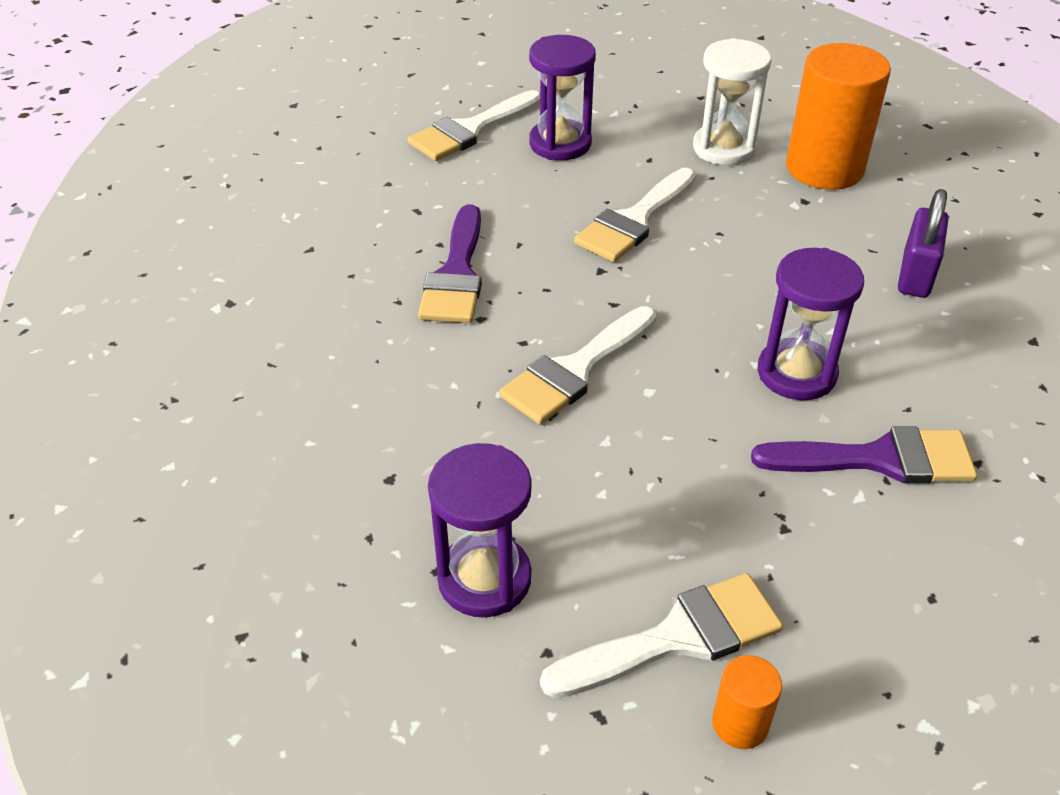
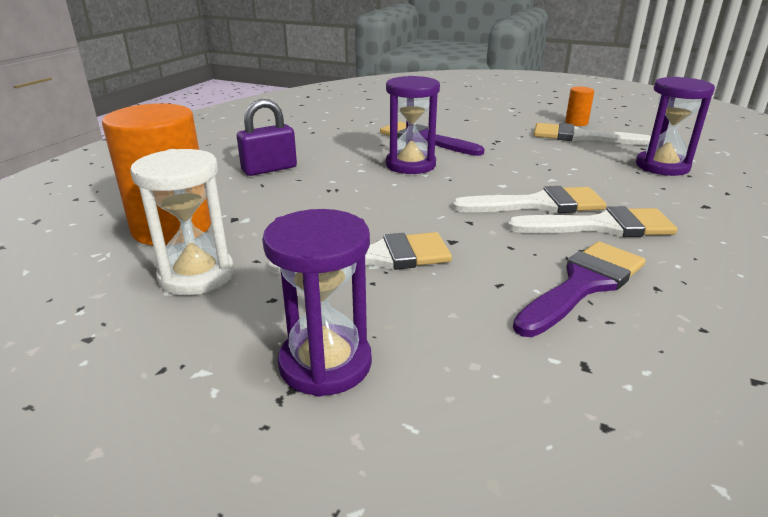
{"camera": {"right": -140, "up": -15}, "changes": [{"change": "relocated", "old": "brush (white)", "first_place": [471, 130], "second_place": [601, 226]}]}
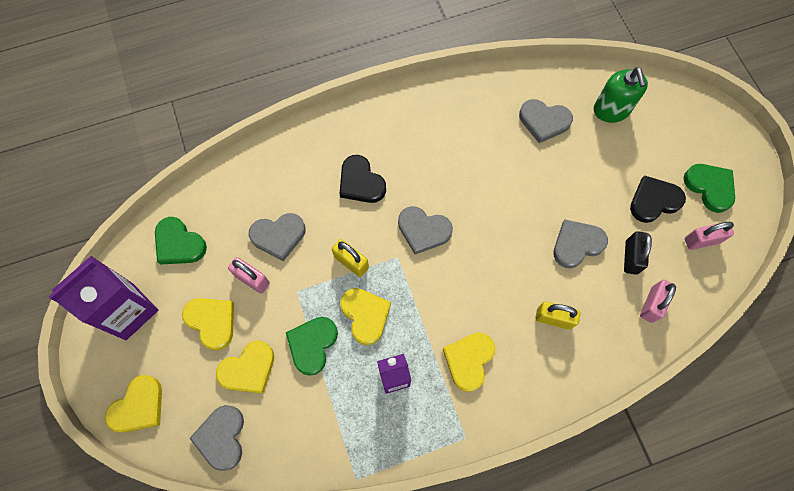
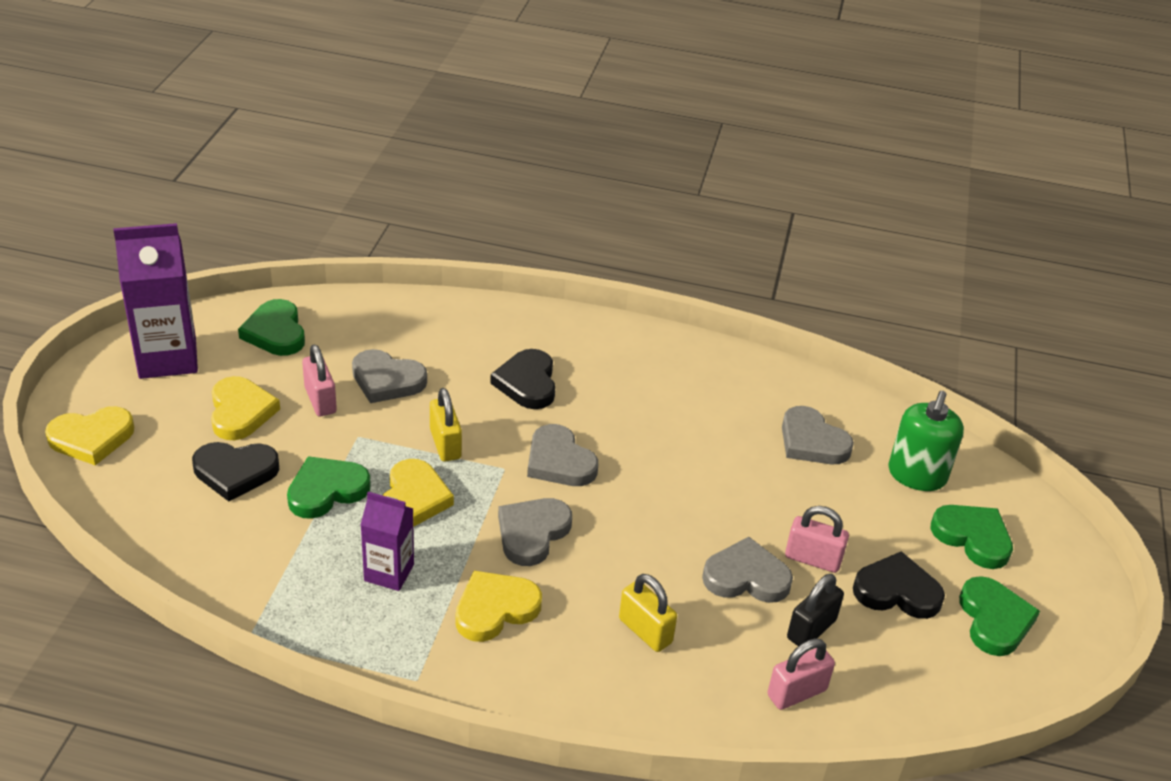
{"camera": {"right": 30, "up": -30}, "changes": [{"change": "relocated", "old": "padlock (pink)", "first_place": [702, 240], "second_place": [812, 559]}, {"change": "colour", "old": "heart (yellow)", "new": "heart (black)", "first_place": [248, 369], "second_place": [235, 472]}, {"change": "relocated", "old": "heart (grey)", "first_place": [222, 437], "second_place": [532, 533]}, {"change": "appeared", "new": "heart (green)", "second_place": [973, 537]}]}
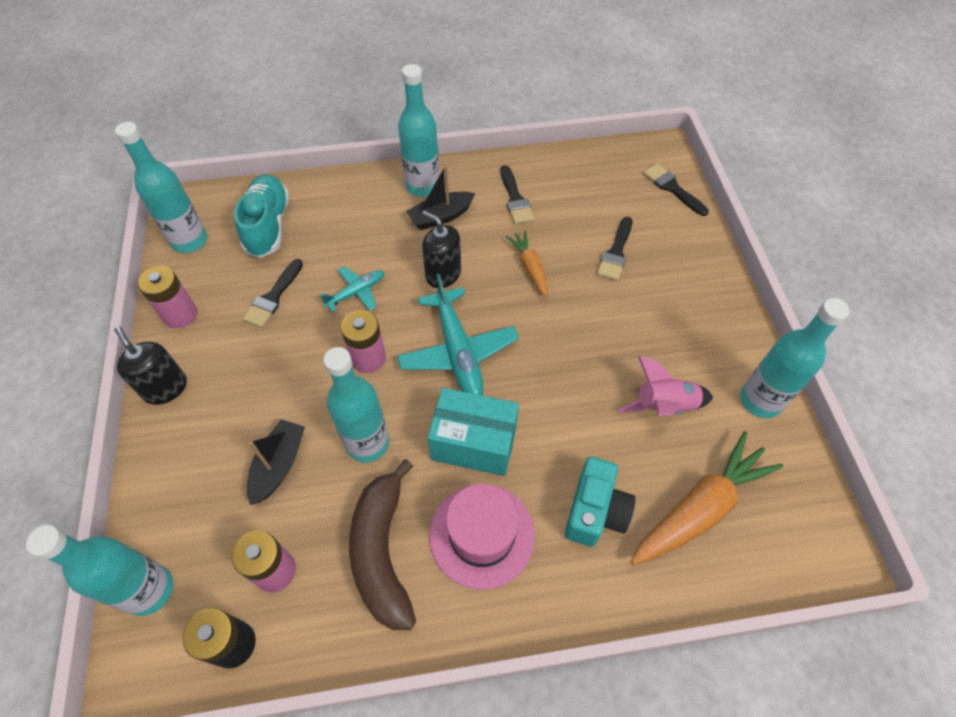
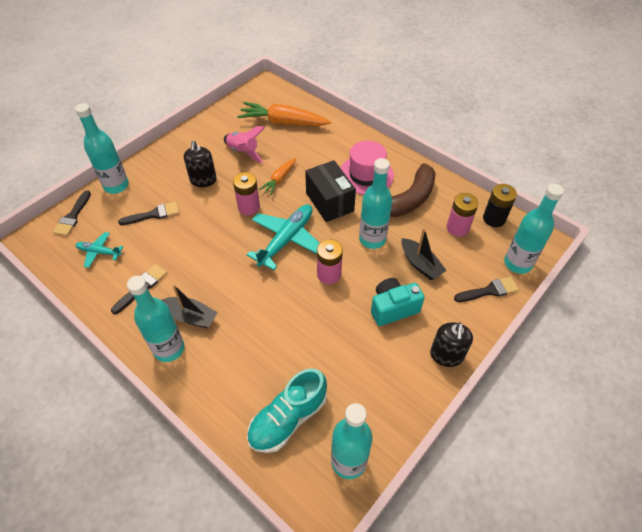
{"camera": {"right": -130, "up": -5}, "changes": [{"change": "relocated", "old": "soap dispenser (black)", "first_place": [443, 274], "second_place": [203, 180]}, {"change": "relocated", "old": "carrot (orange)", "first_place": [530, 267], "second_place": [279, 179]}, {"change": "relocated", "old": "brush (black)", "first_place": [273, 297], "second_place": [489, 290]}, {"change": "relocated", "old": "battery (pink)", "first_place": [180, 314], "second_place": [249, 207]}, {"change": "relocated", "old": "plane (turquoise)", "first_place": [356, 292], "second_place": [99, 252]}, {"change": "relocated", "old": "bottle (turquoise)", "first_place": [760, 400], "second_place": [116, 186]}, {"change": "colour", "old": "box (turquoise)", "new": "box (black)", "first_place": [474, 443], "second_place": [329, 202]}, {"change": "spun", "old": "boat (black)", "first_place": [279, 465], "second_place": [420, 264], "degrees": -105}, {"change": "relocated", "old": "camera (turquoise)", "first_place": [595, 511], "second_place": [393, 308]}]}
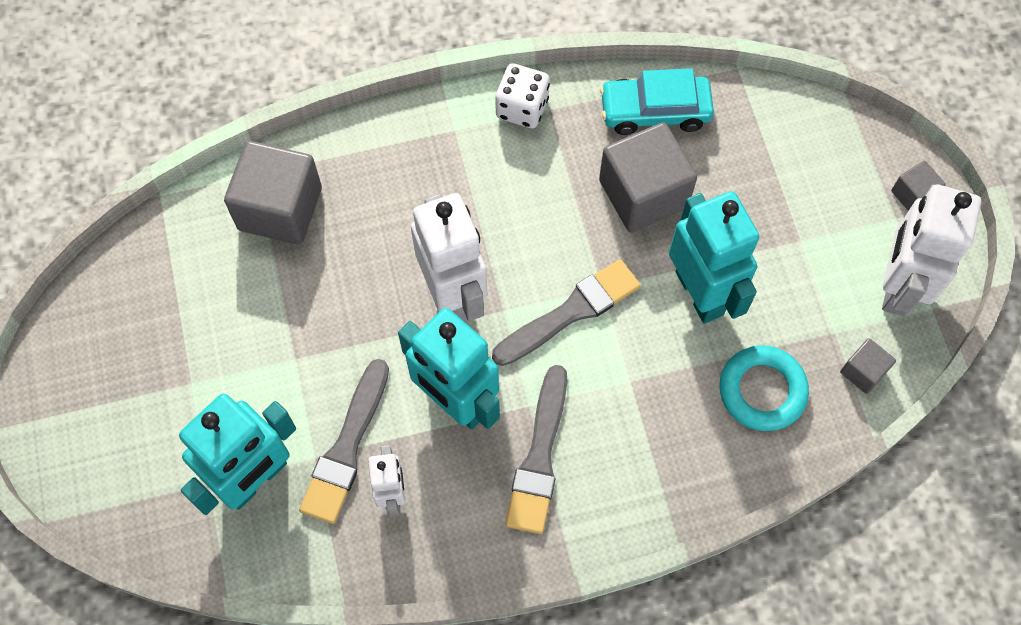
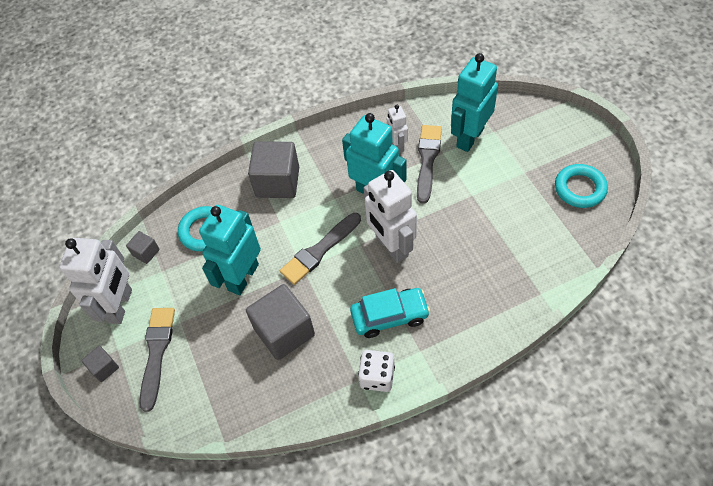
{"camera": {"right": 175, "up": -10}, "changes": [{"change": "relocated", "old": "car (turquoise)", "first_place": [654, 111], "second_place": [389, 316]}, {"change": "relocated", "old": "cube (grey)", "first_place": [280, 209], "second_place": [277, 182]}, {"change": "spun", "old": "robot (turquoise)", "first_place": [700, 293], "second_place": [243, 277], "degrees": 60}, {"change": "relocated", "old": "brush (grey)", "first_place": [539, 457], "second_place": [157, 353]}, {"change": "appeared", "new": "ring (turquoise)", "second_place": [580, 188]}]}
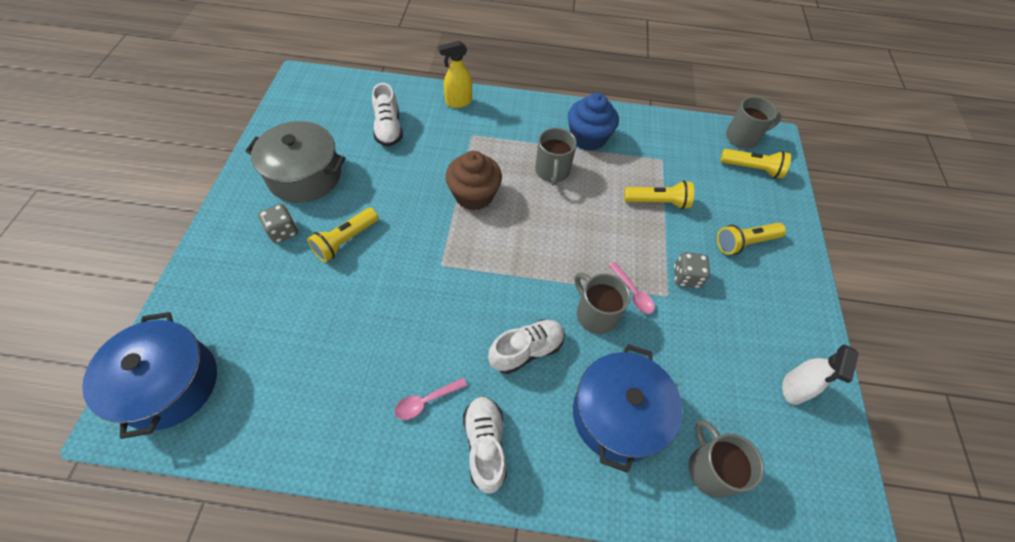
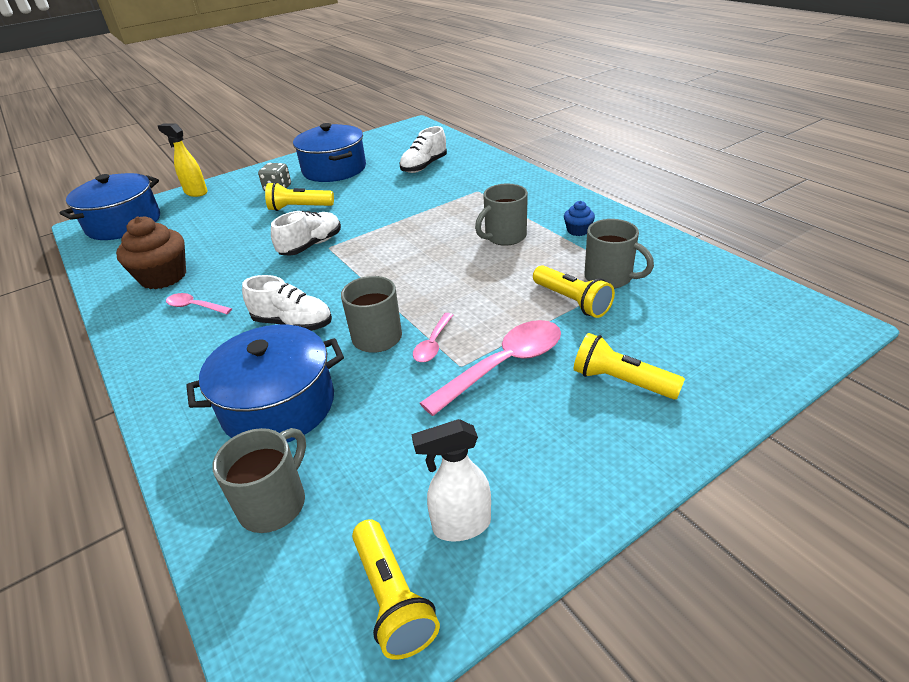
{"camera": {"right": 55, "up": -20}, "changes": [{"change": "relocated", "old": "spray bottle (yellow)", "first_place": [458, 102], "second_place": [196, 192]}, {"change": "size", "old": "cupcake (blue)", "first_place": [588, 138], "second_place": [578, 230], "factor": 0.5}, {"change": "relocated", "old": "mug (grey)", "first_place": [742, 137], "second_place": [610, 278]}, {"change": "colour", "old": "pot (grey)", "new": "pot (blue)", "first_place": [305, 175], "second_place": [334, 169]}, {"change": "relocated", "old": "flashlight (yellow)", "first_place": [752, 169], "second_place": [392, 599]}, {"change": "relocated", "old": "cupcake (brown)", "first_place": [474, 195], "second_place": [163, 277]}, {"change": "exchanged", "old": "dice (grey)", "new": "spoon (pink)", "first_place": [686, 277], "second_place": [503, 365]}, {"change": "relocated", "old": "shoe (white)", "first_place": [485, 445], "second_place": [311, 245]}]}
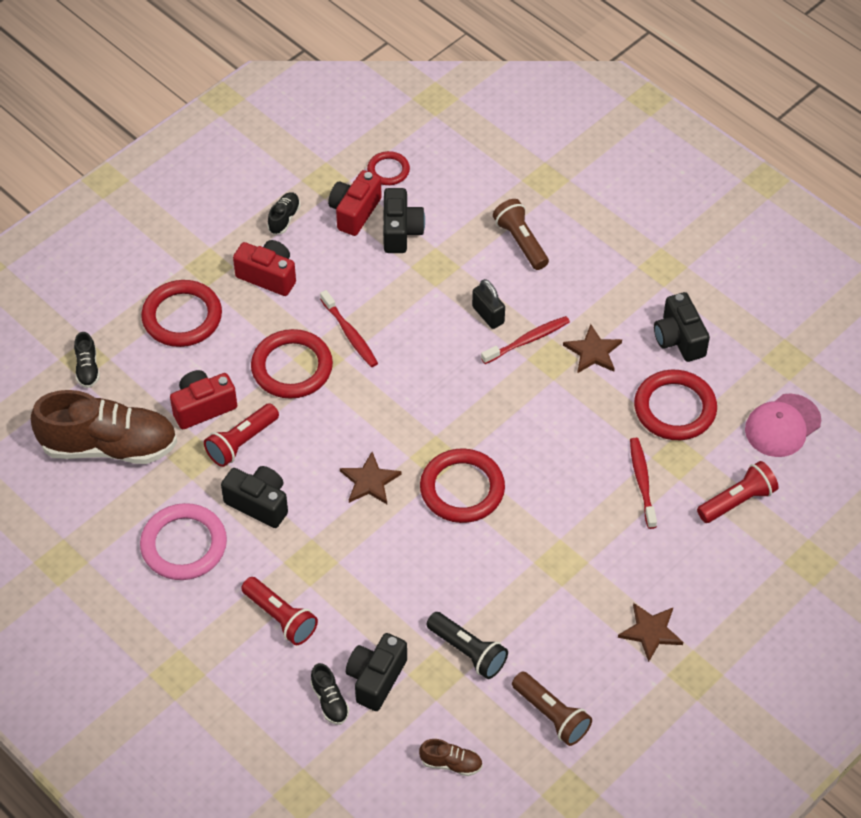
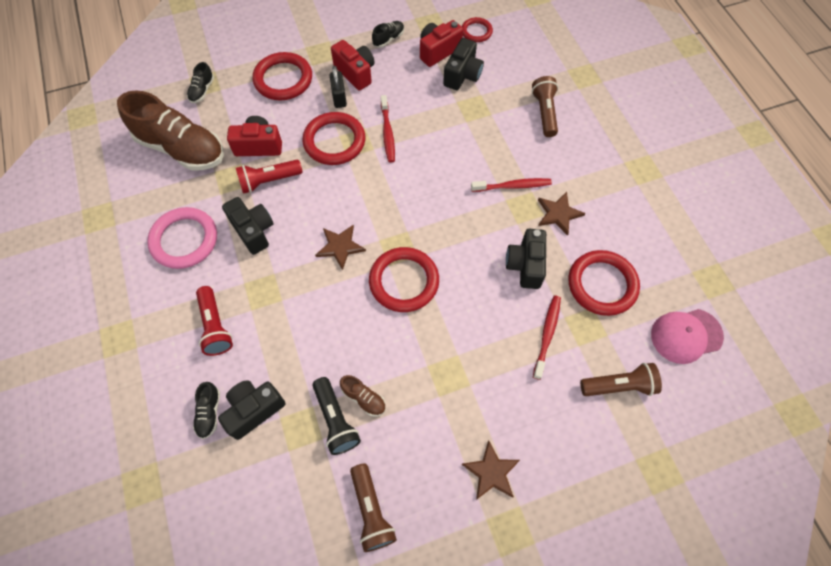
{"camera": {"right": 25, "up": 10}, "changes": [{"change": "relocated", "old": "padlock (black)", "first_place": [488, 315], "second_place": [339, 97]}, {"change": "relocated", "old": "camera (black)", "first_place": [679, 339], "second_place": [525, 265]}, {"change": "colour", "old": "flashlight (red)", "new": "flashlight (brown)", "first_place": [737, 501], "second_place": [619, 386]}, {"change": "relocated", "old": "shoe (brown)", "first_place": [451, 763], "second_place": [364, 398]}]}
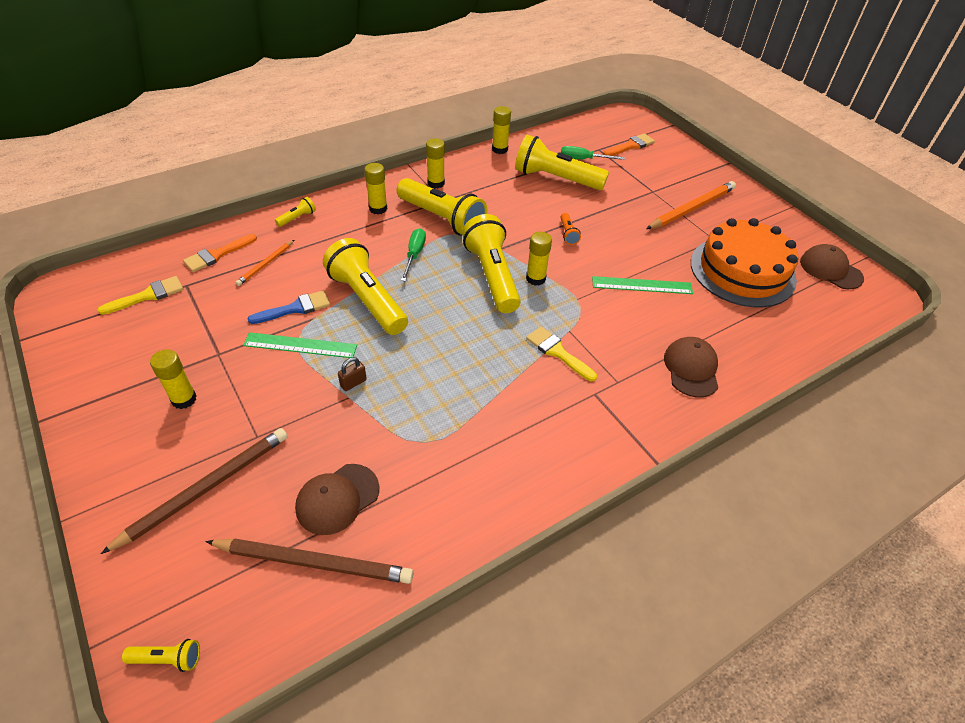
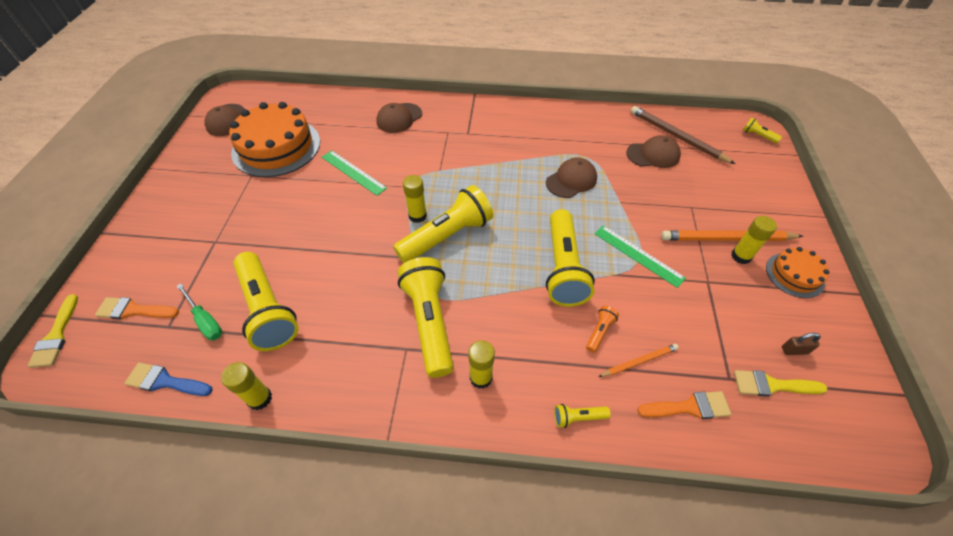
{"camera": {"right": -140, "up": 5}, "changes": [{"change": "missing", "old": "glue stick (yellow)", "first_place": [436, 183]}, {"change": "relocated", "old": "pencil (orange)", "first_place": [691, 208], "second_place": [727, 239]}, {"change": "relocated", "old": "flashlight (orange)", "first_place": [568, 234], "second_place": [599, 331]}, {"change": "spun", "old": "flashlight (yellow)", "first_place": [492, 276], "second_place": [447, 236], "degrees": -150}, {"change": "missing", "old": "screwdriver (green)", "first_place": [414, 255]}, {"change": "relocated", "old": "brush (blue)", "first_place": [295, 308], "second_place": [165, 381]}, {"change": "relocated", "old": "brush (yellow)", "first_place": [557, 352], "second_place": [56, 336]}, {"change": "relocated", "old": "padlock (brown)", "first_place": [353, 383], "second_place": [794, 350]}, {"change": "missing", "old": "pencil (brown)", "first_place": [205, 488]}, {"change": "appeared", "new": "cap (brown)", "second_place": [571, 180]}, {"change": "appeared", "new": "cake (orange)", "second_place": [794, 275]}]}
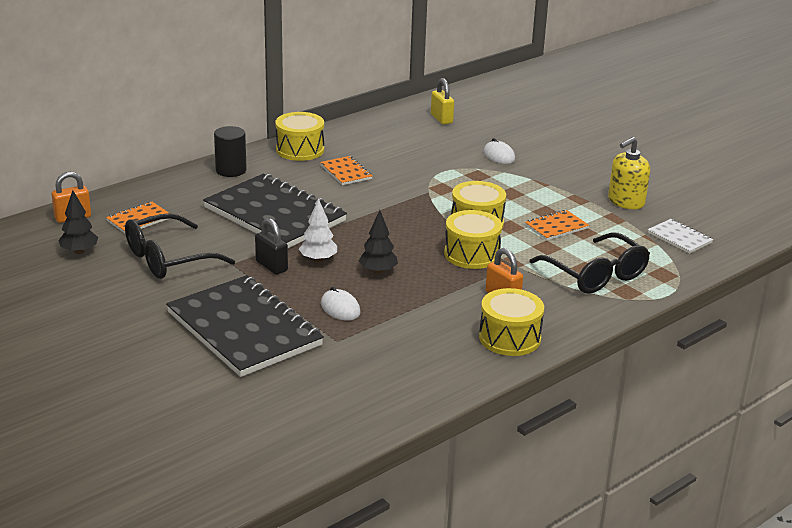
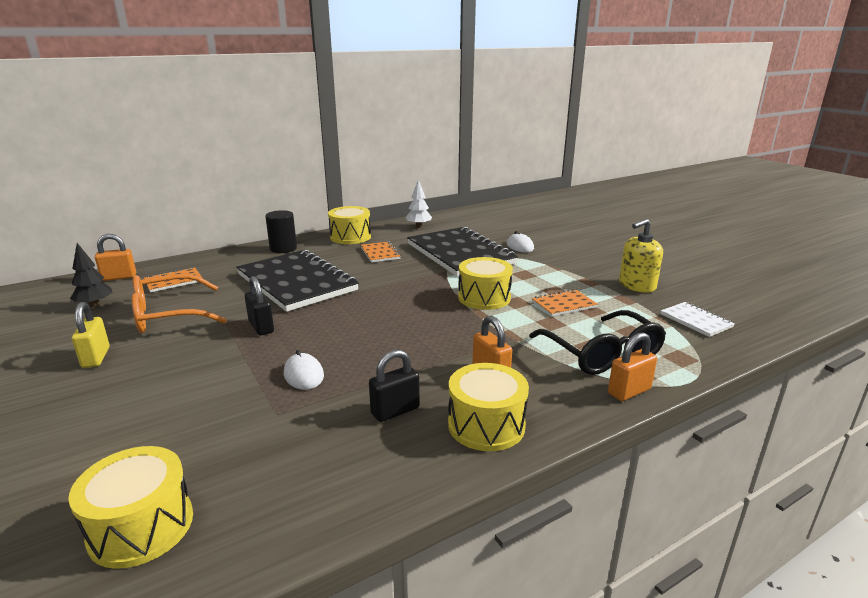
{"camera": {"right": 10, "up": -5}, "changes": [{"change": "relocated", "old": "padlock (yellow)", "first_place": [441, 119], "second_place": [96, 357]}, {"change": "relocated", "old": "tree (white)", "first_place": [318, 260], "second_place": [418, 226]}, {"change": "missing", "old": "tree (black)", "first_place": [378, 271]}, {"change": "relocated", "old": "drum (yellow)", "first_place": [471, 254], "second_place": [141, 526]}, {"change": "colour", "old": "glasses (black)", "new": "glasses (orange)", "first_place": [169, 258], "second_place": [169, 315]}, {"change": "relocated", "old": "notebook (black)", "first_place": [244, 329], "second_place": [460, 254]}, {"change": "appeared", "new": "padlock (orange)", "second_place": [629, 391]}, {"change": "appeared", "new": "padlock (black)", "second_place": [395, 411]}]}
